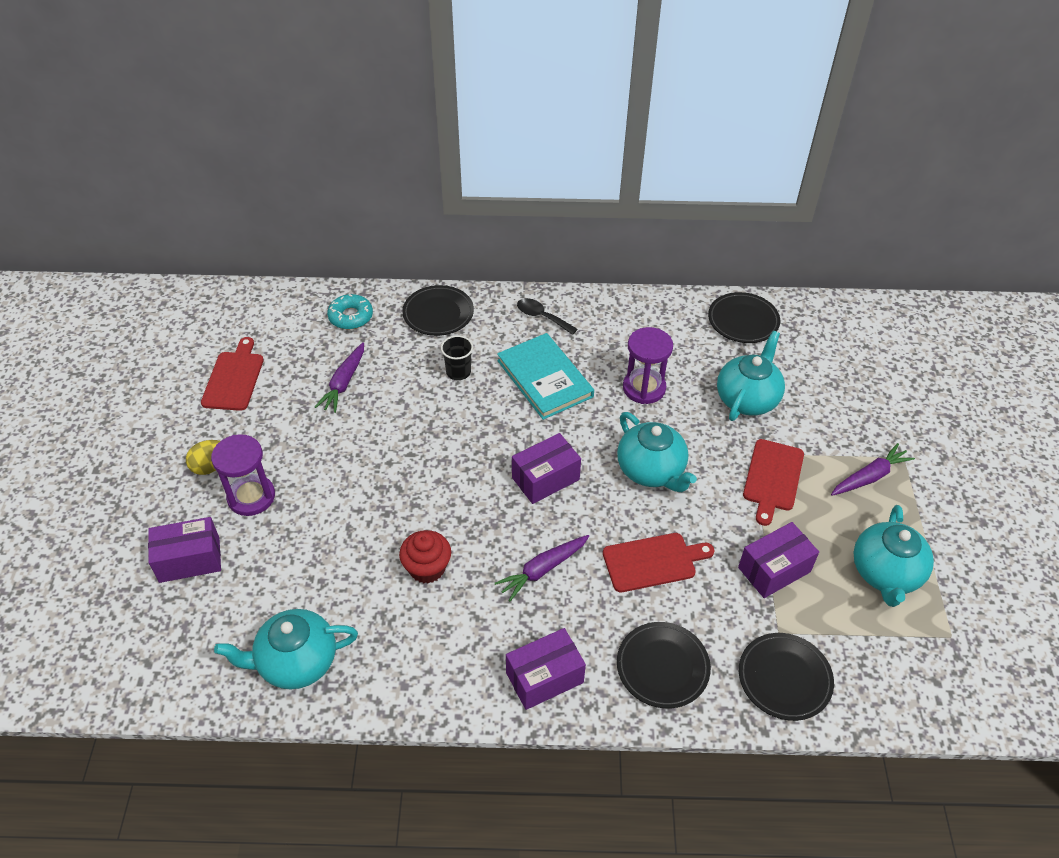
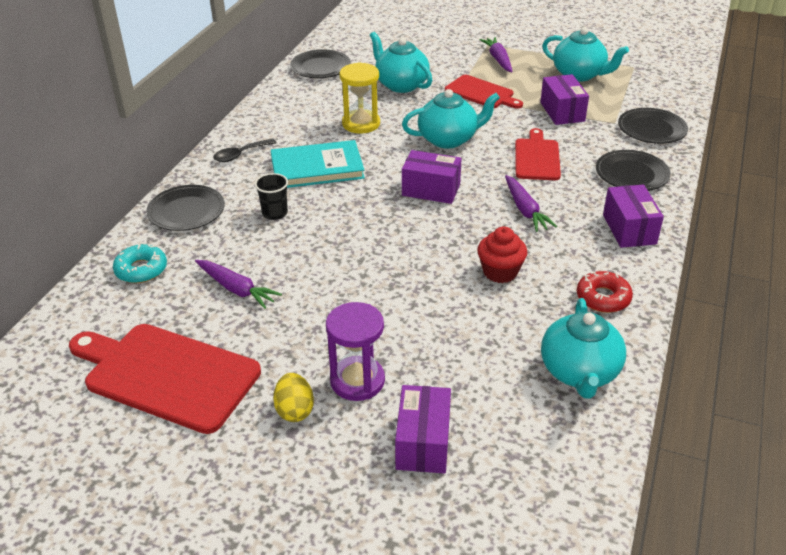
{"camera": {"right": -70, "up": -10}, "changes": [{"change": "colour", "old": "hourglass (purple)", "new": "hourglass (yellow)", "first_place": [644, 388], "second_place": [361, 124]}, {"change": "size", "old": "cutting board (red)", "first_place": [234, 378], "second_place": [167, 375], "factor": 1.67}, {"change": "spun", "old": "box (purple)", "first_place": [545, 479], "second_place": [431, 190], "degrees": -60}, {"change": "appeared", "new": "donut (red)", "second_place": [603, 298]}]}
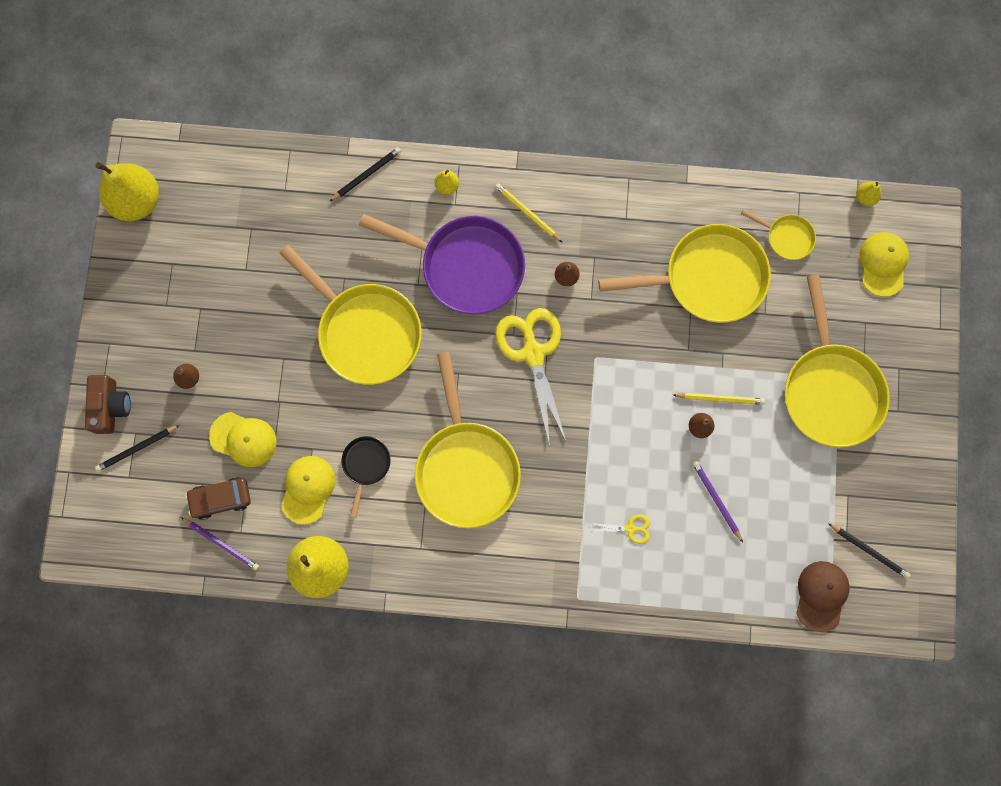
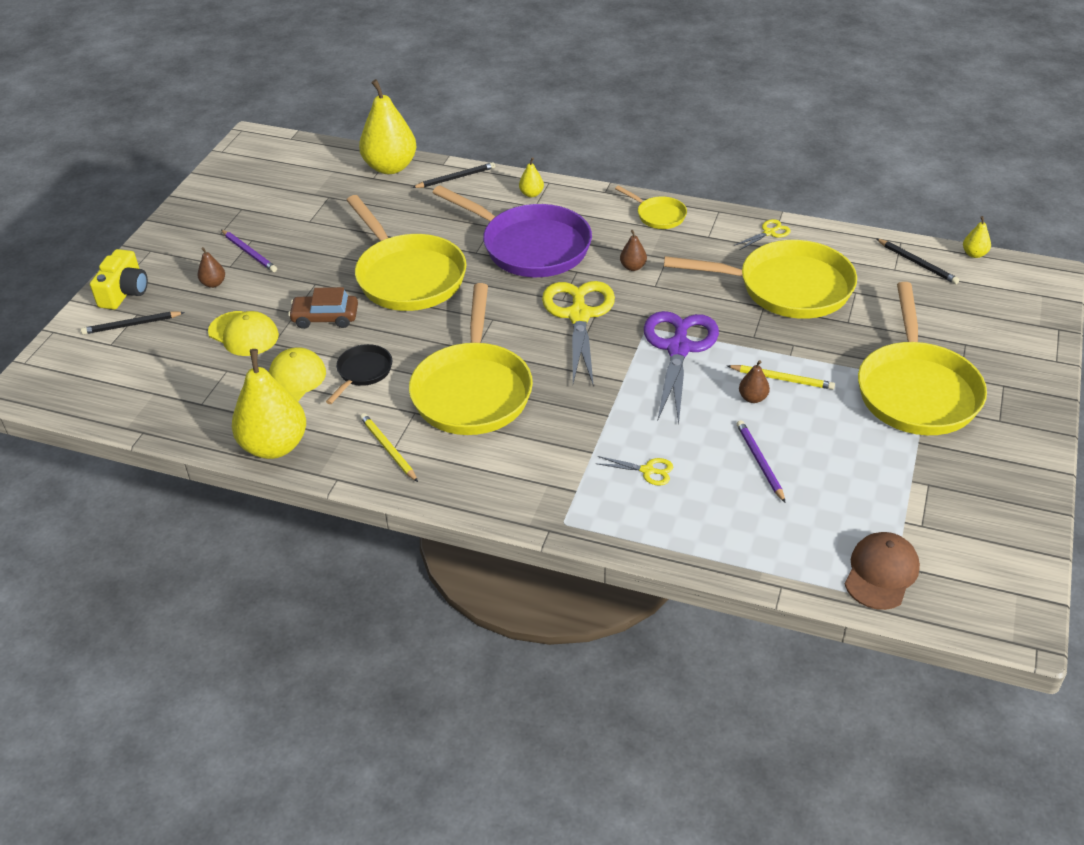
{"camera": {"right": 15, "up": -35}, "changes": [{"change": "relocated", "old": "pear (yellow)", "first_place": [137, 201], "second_place": [390, 167]}, {"change": "relocated", "old": "pencil (yellow)", "first_place": [527, 213], "second_place": [388, 449]}, {"change": "relocated", "old": "pan (yellow)", "first_place": [786, 237], "second_place": [658, 215]}, {"change": "missing", "old": "cap (yellow)", "first_place": [883, 264]}, {"change": "colour", "old": "camera (brown)", "new": "camera (yellow)", "first_place": [110, 407], "second_place": [124, 292]}, {"change": "relocated", "old": "car (brown)", "first_place": [221, 499], "second_place": [325, 318]}, {"change": "relocated", "old": "pencil (purple)", "first_place": [222, 544], "second_place": [249, 253]}, {"change": "relocated", "old": "pencil (black)", "first_place": [869, 551], "second_place": [917, 263]}, {"change": "appeared", "new": "scissors (yellow)", "second_place": [769, 233]}, {"change": "appeared", "new": "scissors (purple)", "second_place": [678, 348]}]}
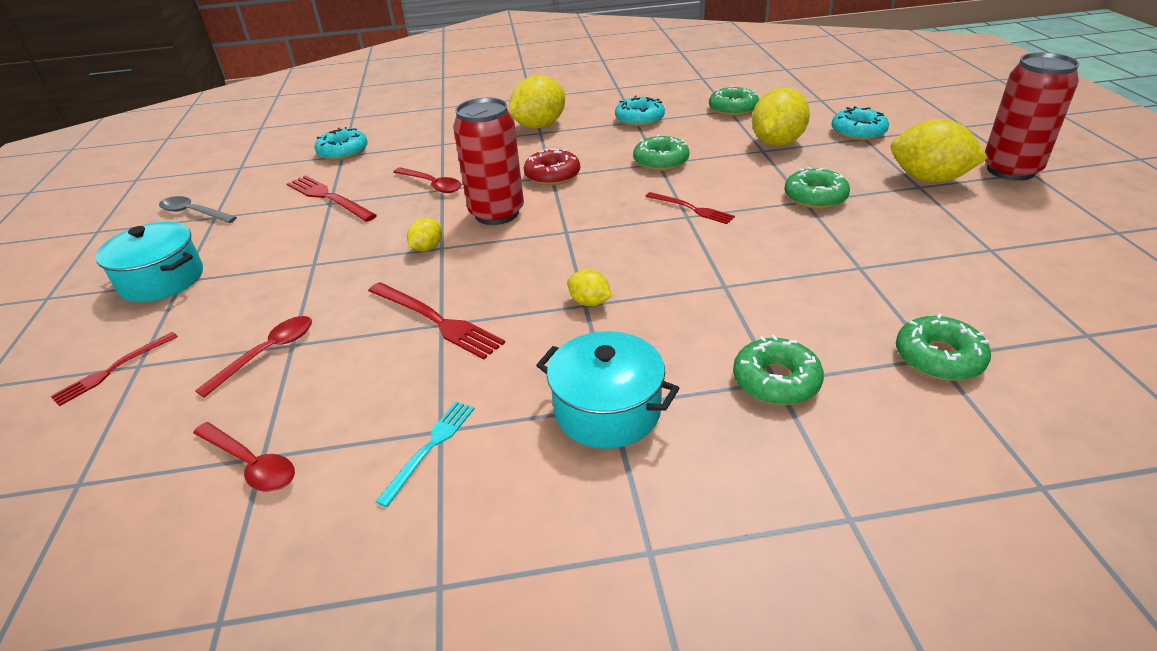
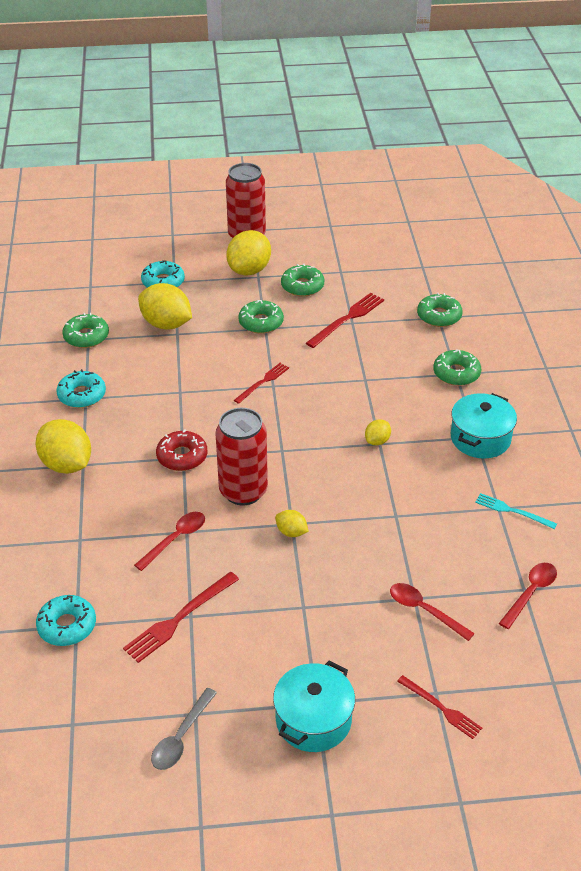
{"camera": {"right": -90, "up": 5}, "changes": [{"change": "relocated", "old": "donut (green)", "first_place": [661, 161], "second_place": [302, 286]}, {"change": "relocated", "old": "fork (red)", "first_place": [436, 321], "second_place": [347, 319]}]}
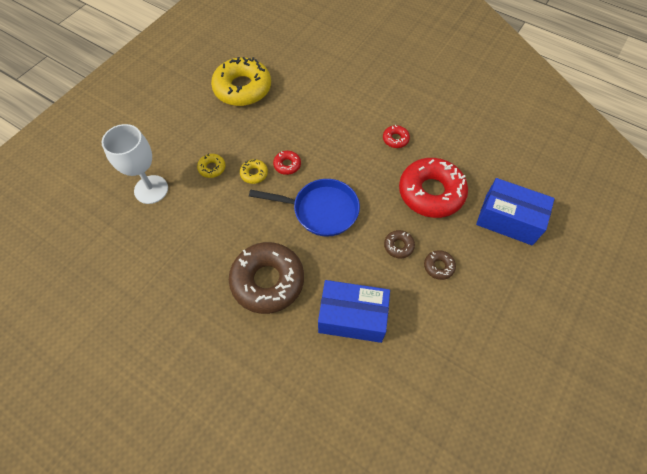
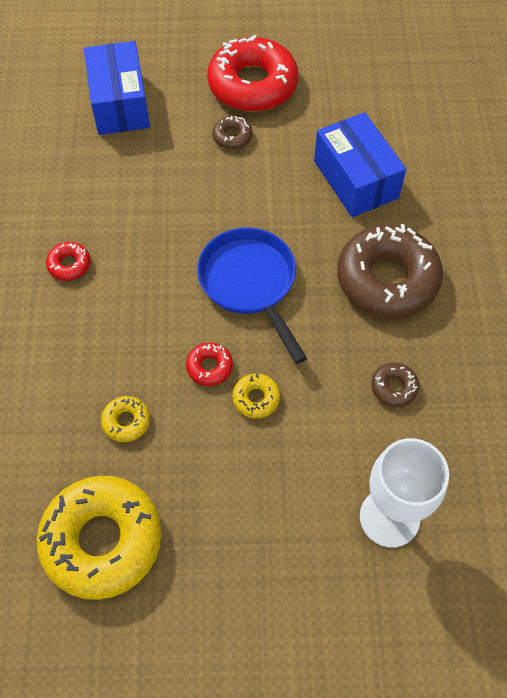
{"camera": {"right": -125, "up": 0}, "changes": [{"change": "relocated", "old": "donut (yellow)", "first_place": [212, 168], "second_place": [126, 421]}, {"change": "relocated", "old": "donut (red)", "first_place": [431, 193], "second_place": [252, 85]}, {"change": "relocated", "old": "donut (brown)", "first_place": [398, 246], "second_place": [394, 387]}]}
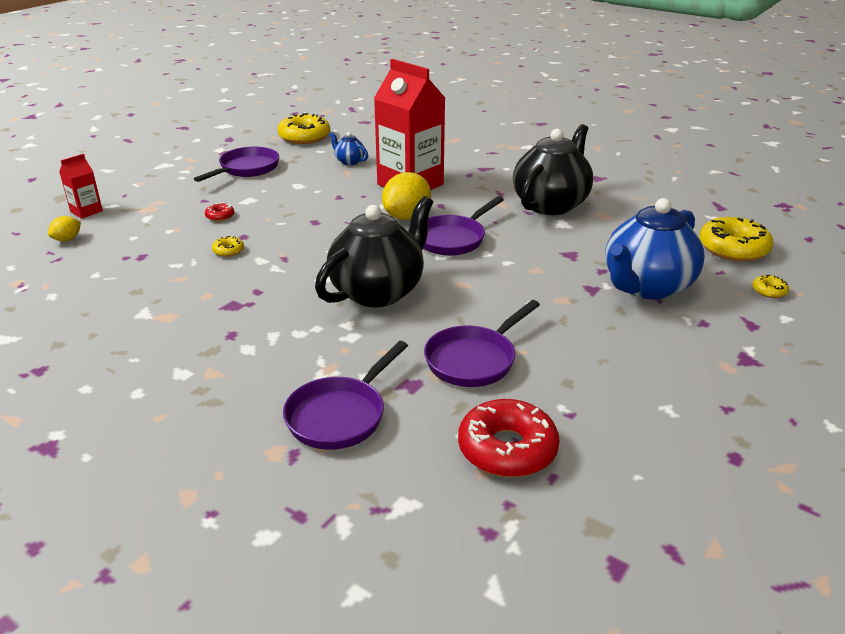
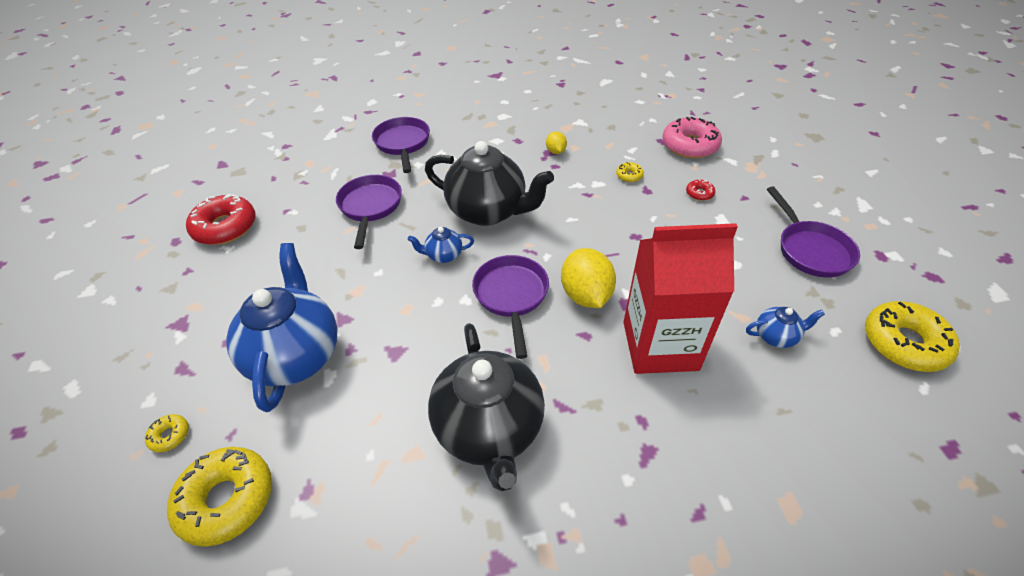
{"camera": {"right": 135, "up": 15}, "changes": [{"change": "missing", "old": "carton (red)", "first_place": [86, 211]}, {"change": "spun", "old": "teapot (black)", "first_place": [378, 292], "second_place": [488, 211], "degrees": -60}, {"change": "relocated", "old": "lemon (yellow)", "first_place": [67, 239], "second_place": [556, 151]}, {"change": "relocated", "old": "donut (red)", "first_place": [507, 449], "second_place": [225, 227]}, {"change": "appeared", "new": "donut (pink)", "second_place": [689, 145]}, {"change": "appeared", "new": "teapot (blue)", "second_place": [443, 255]}]}
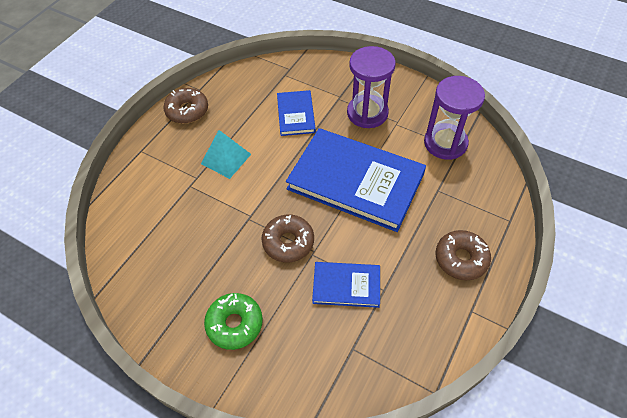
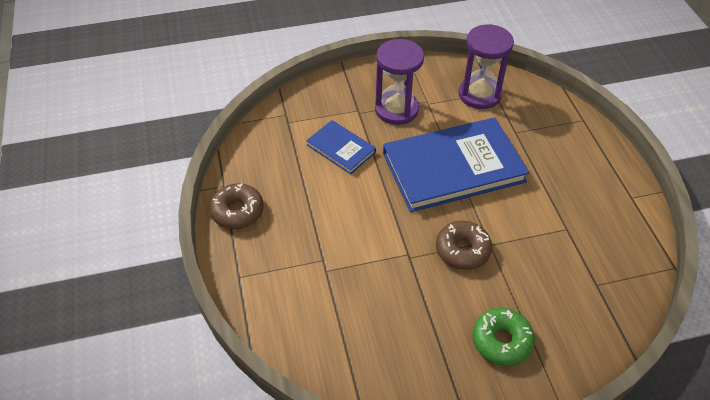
{"camera": {"right": -45, "up": -5}, "changes": [{"change": "missing", "old": "pyramid (turquoise)", "first_place": [226, 158]}, {"change": "missing", "old": "donut (brown)", "first_place": [461, 259]}, {"change": "missing", "old": "book (blue)", "first_place": [346, 285]}]}
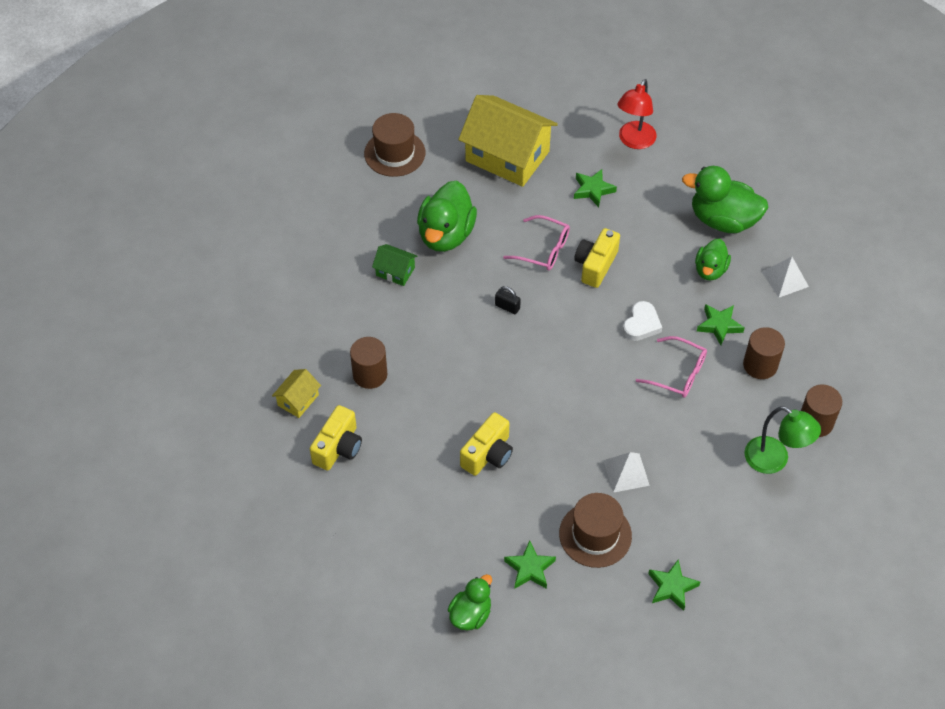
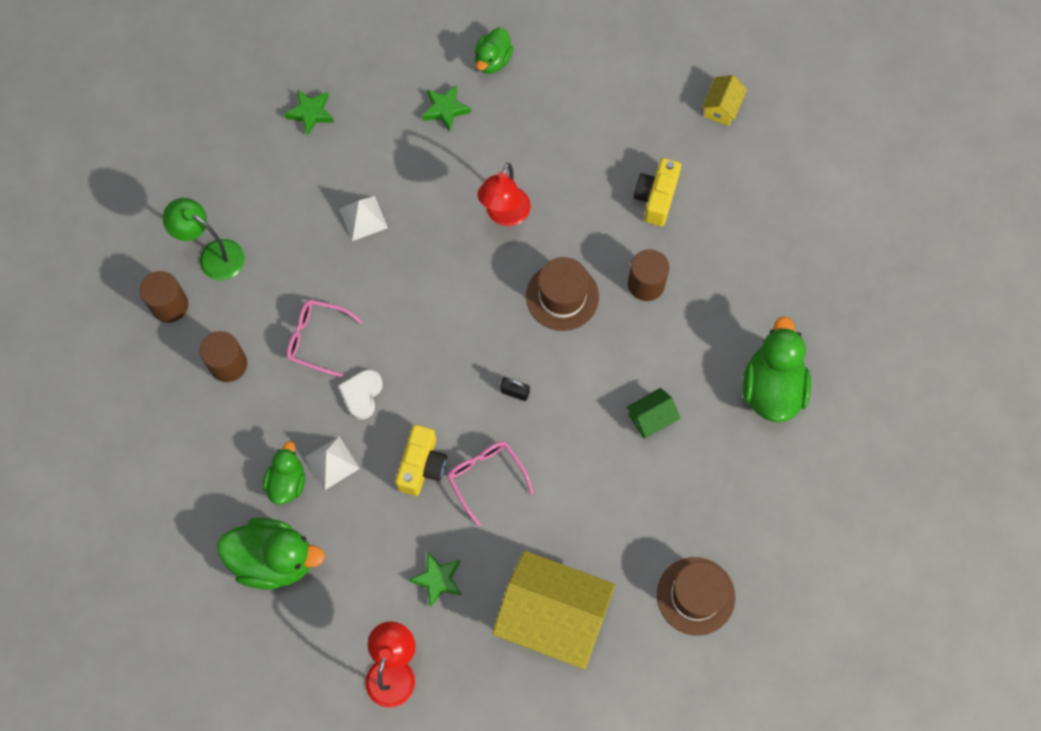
{"camera": {"right": 170, "up": 15}, "changes": [{"change": "relocated", "old": "duck (green)", "first_place": [446, 234], "second_place": [772, 388]}, {"change": "spun", "old": "glasses (pink)", "first_place": [543, 249], "second_place": [486, 478], "degrees": 45}, {"change": "spun", "old": "house (green)", "first_place": [395, 271], "second_place": [651, 418], "degrees": -45}, {"change": "relocated", "old": "pyramid (white)", "first_place": [785, 279], "second_place": [332, 462]}, {"change": "missing", "old": "star (green)", "first_place": [719, 325]}, {"change": "relocated", "old": "house (yellow)", "first_place": [298, 400], "second_place": [722, 107]}, {"change": "exchanged", "old": "camera (yellow)", "new": "lamp (red)", "first_place": [488, 454], "second_place": [504, 215]}, {"change": "relocated", "old": "hat (brown)", "first_place": [595, 534], "second_place": [562, 296]}]}
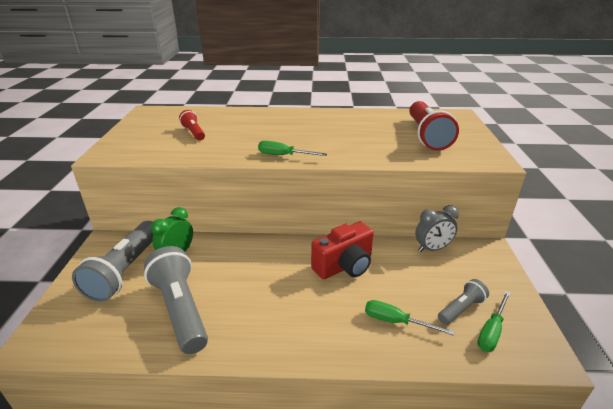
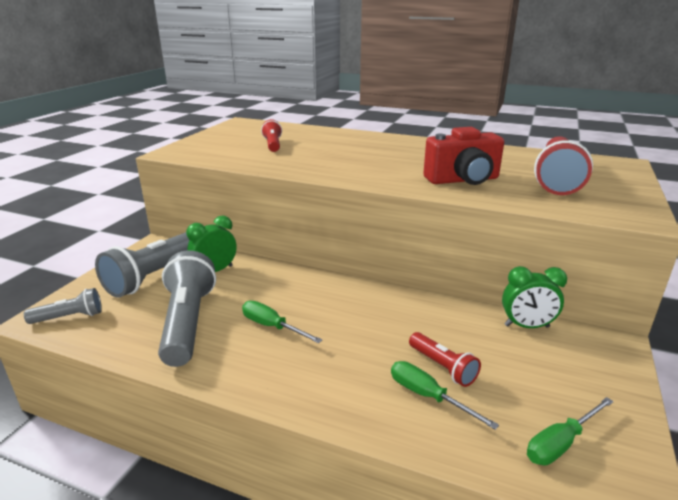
{"camera": {"right": 20, "up": -5}, "changes": [{"change": "relocated", "old": "screwdriver (green)", "first_place": [283, 155], "second_place": [272, 326]}, {"change": "colour", "old": "clock (grey)", "new": "clock (green)", "first_place": [432, 248], "second_place": [526, 326]}, {"change": "relocated", "old": "camera (red)", "first_place": [344, 266], "second_place": [463, 180]}, {"change": "relocated", "old": "flashlight (grey)", "first_place": [461, 309], "second_place": [70, 317]}, {"change": "appeared", "new": "flashlight (red)", "second_place": [443, 367]}]}
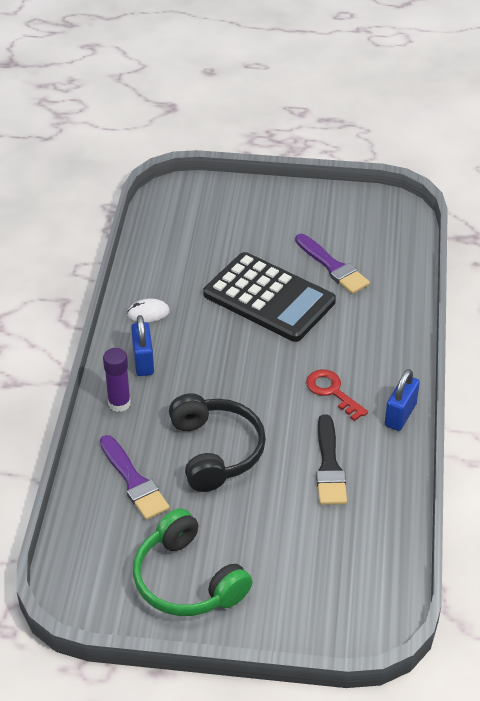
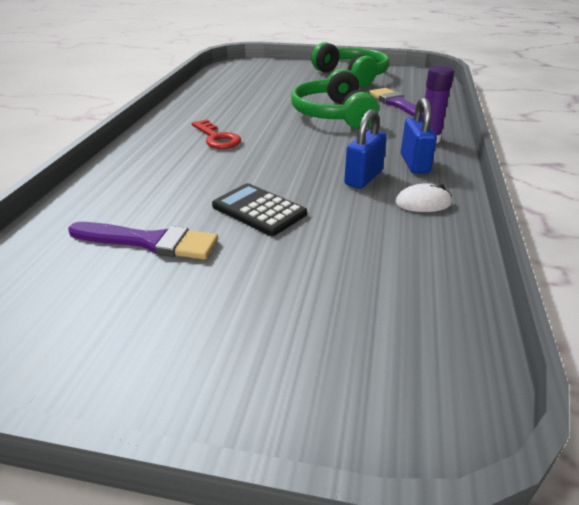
{"camera": {"right": -175, "up": -10}, "changes": [{"change": "spun", "old": "brush (purple)", "first_place": [333, 267], "second_place": [150, 242], "degrees": 135}, {"change": "size", "old": "calculator (black)", "first_place": [269, 298], "second_place": [259, 210], "factor": 0.53}, {"change": "relocated", "old": "padlock (blue)", "first_place": [400, 415], "second_place": [363, 178]}, {"change": "colour", "old": "headphones (black)", "new": "headphones (green)", "first_place": [215, 451], "second_place": [333, 114]}, {"change": "missing", "old": "brush (black)", "first_place": [329, 466]}]}
